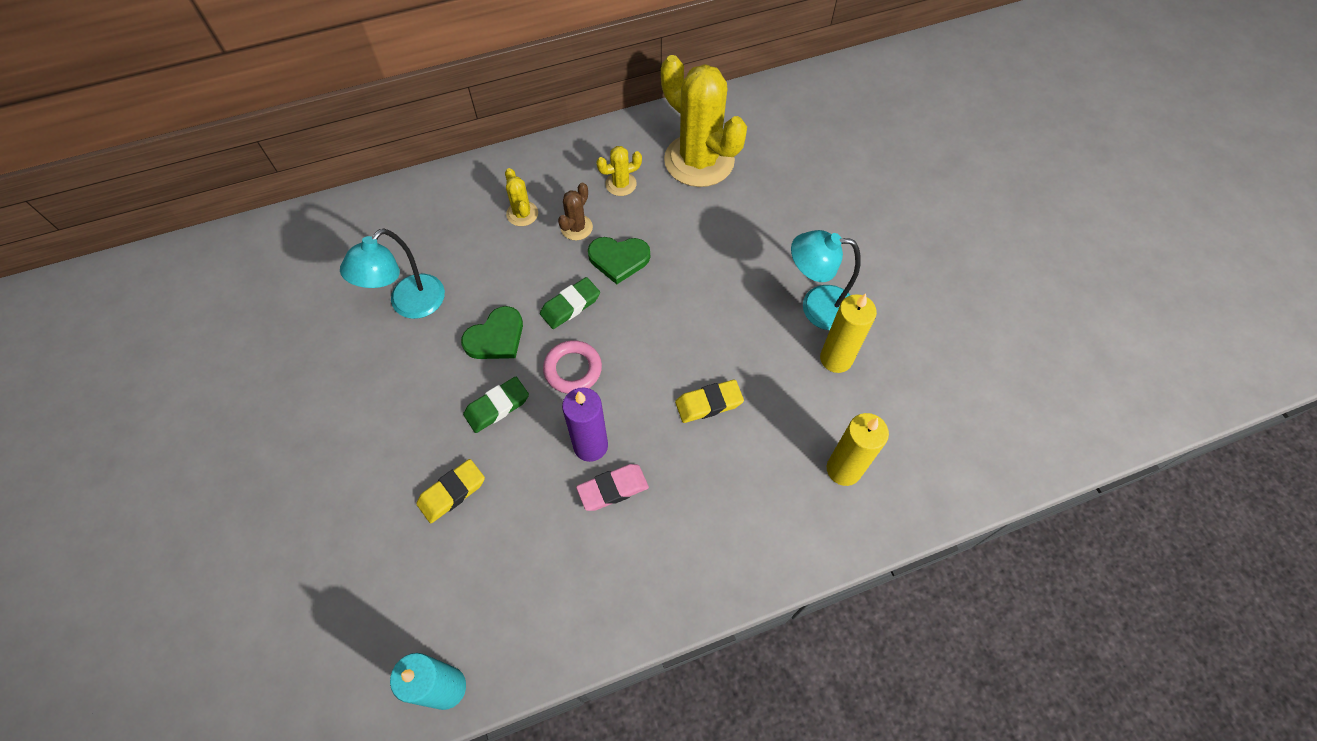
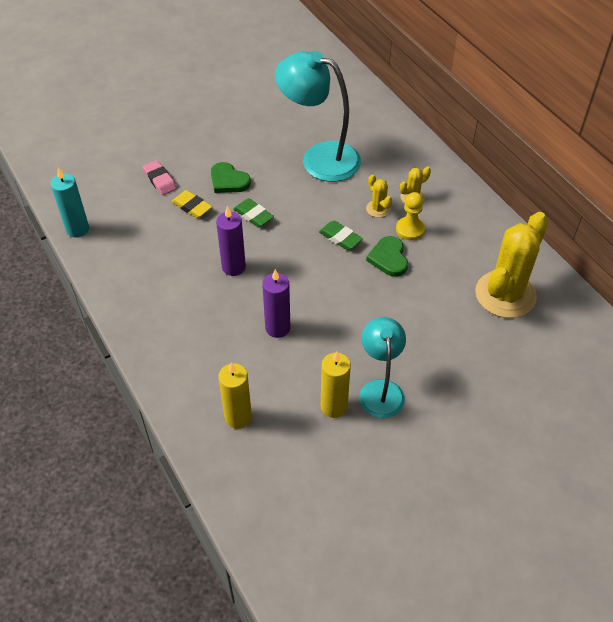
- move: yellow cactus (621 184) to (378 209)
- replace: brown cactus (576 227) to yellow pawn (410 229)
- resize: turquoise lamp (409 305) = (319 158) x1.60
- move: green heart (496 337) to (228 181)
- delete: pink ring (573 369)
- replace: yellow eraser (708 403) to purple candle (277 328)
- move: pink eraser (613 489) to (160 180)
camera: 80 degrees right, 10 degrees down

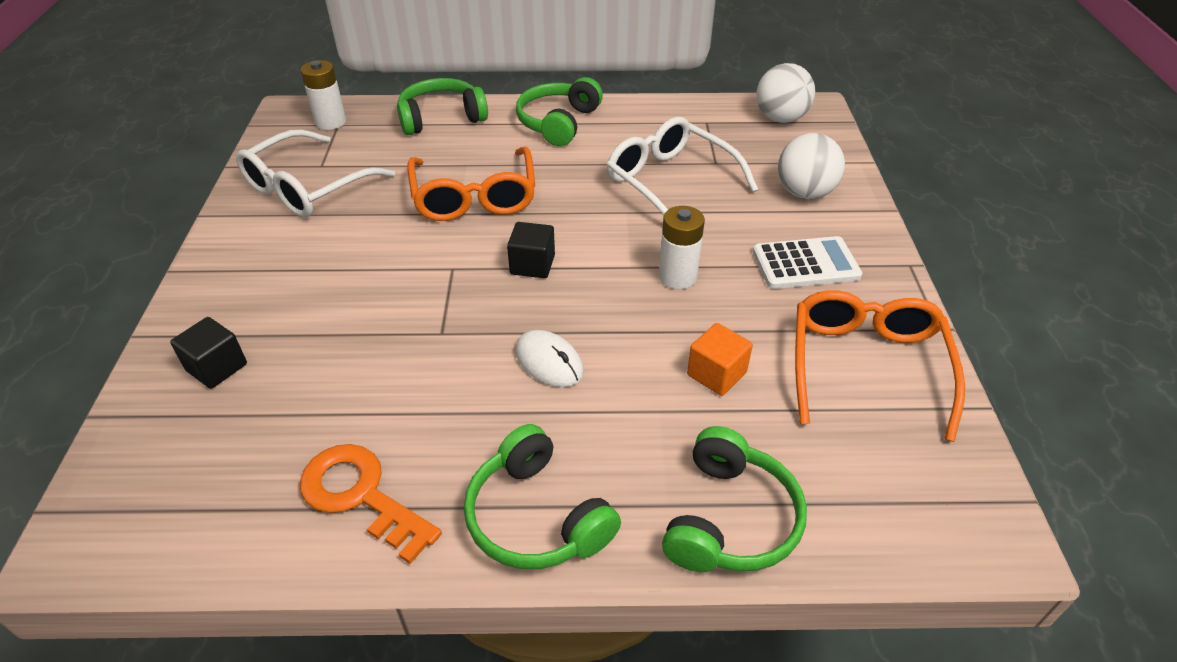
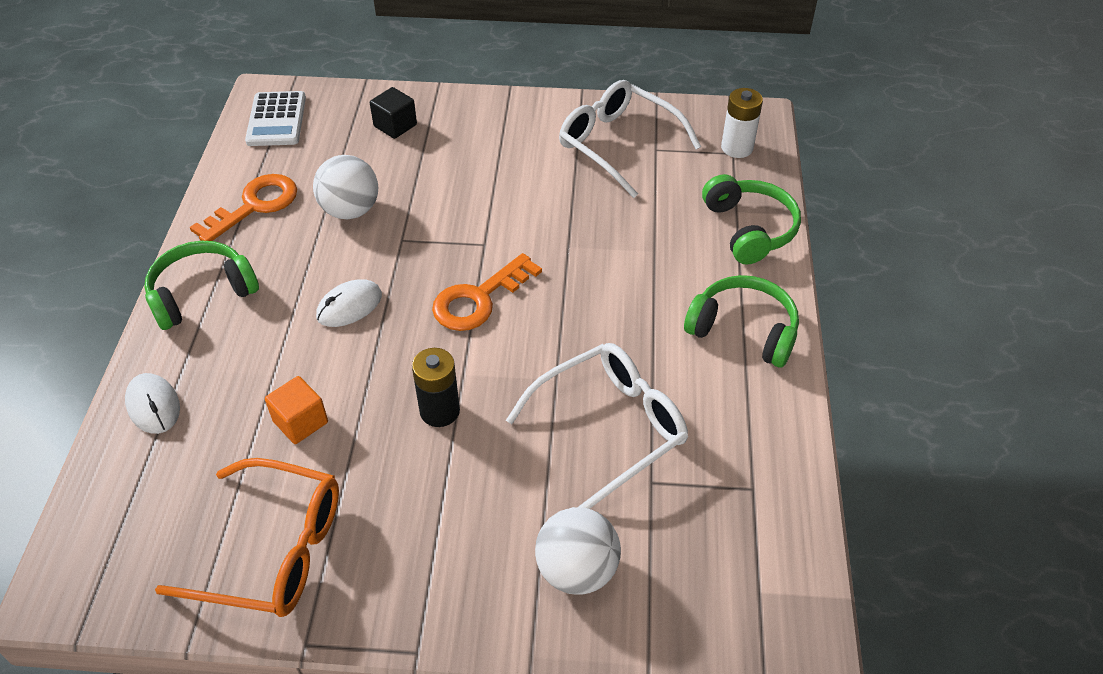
- move: white ball (780 118) to (350 210)
- delete: orange glasses (474 197)
- recolor: white battery (677 277) to black battery (439 411)
- replace: black cube (532 265) to orange key (479 299)
- move: white calculator (805 264) to (276 120)
- replace: green headphones (730 519) to white mouse (153 405)
camera: 95 degrees right, 5 degrees up

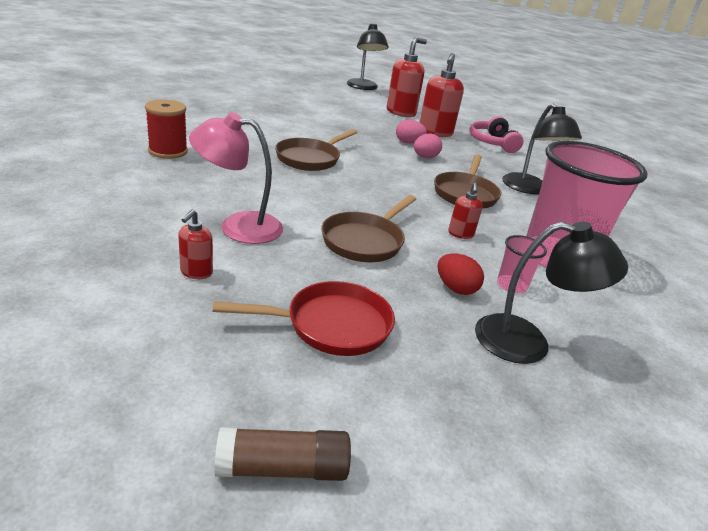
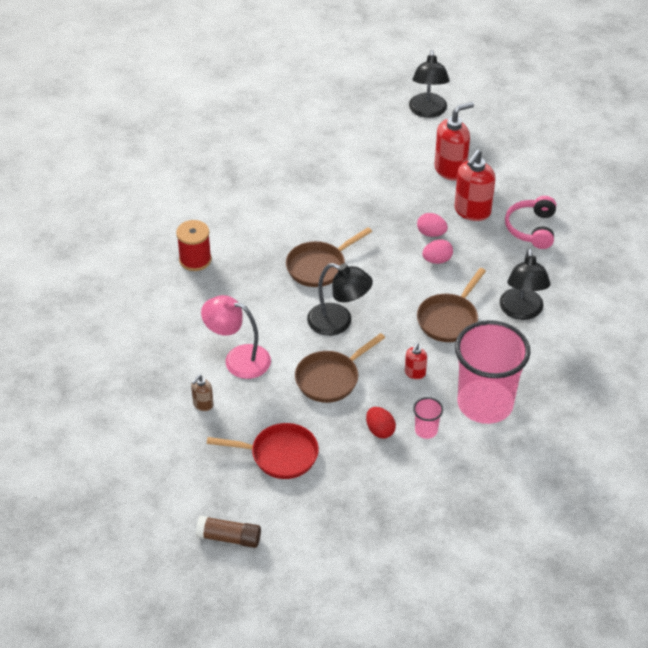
- recolor: red soap dispenser (196 272) to brown soap dispenser (203 404)
- move: black lamp (527 342) to (338 323)
camera: 20 degrees right, 15 degrees up

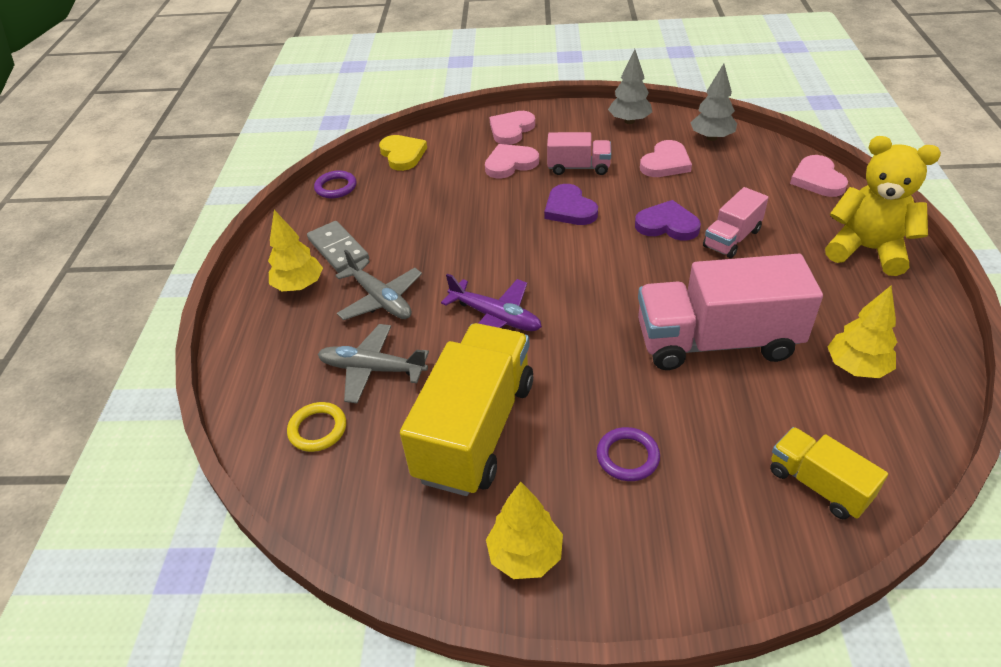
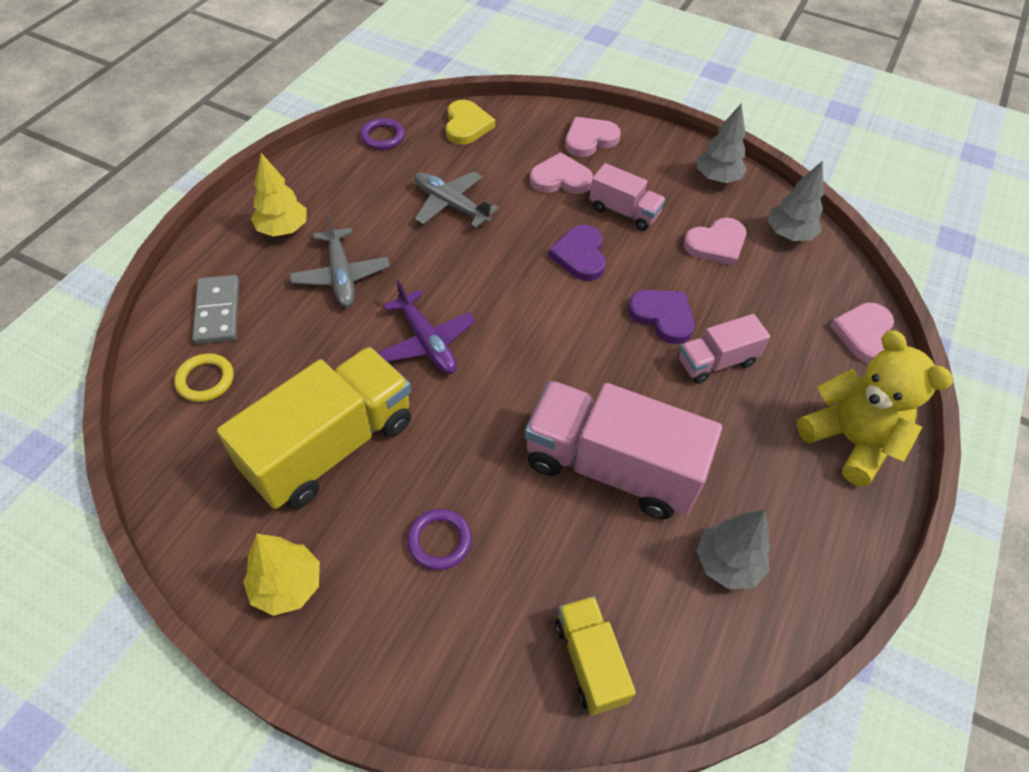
- move: grey domino (338 249) to (217 312)
- recolor: yellow tree (856 367) to grey tree (727 563)
- move: grey plane (373 369) to (451 205)
camera: 20 degrees right, 10 degrees up

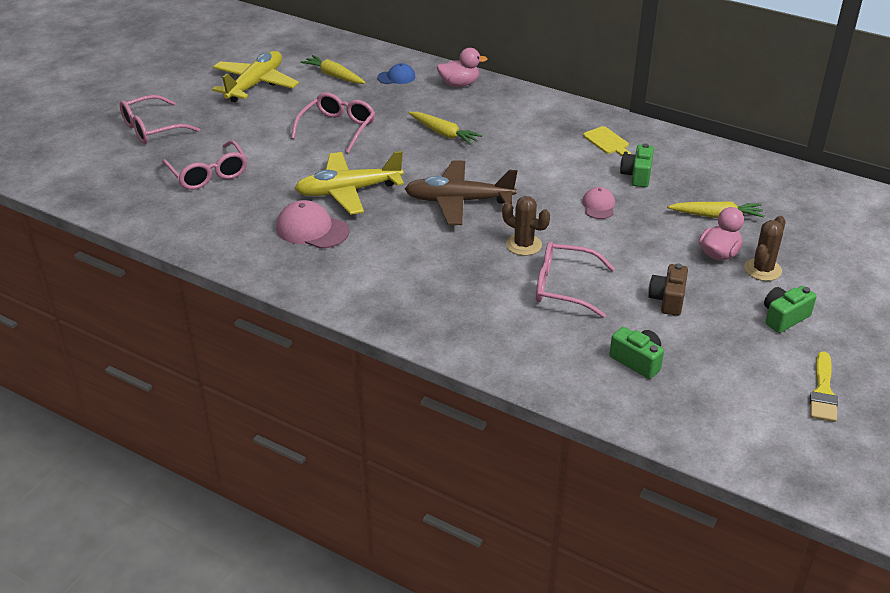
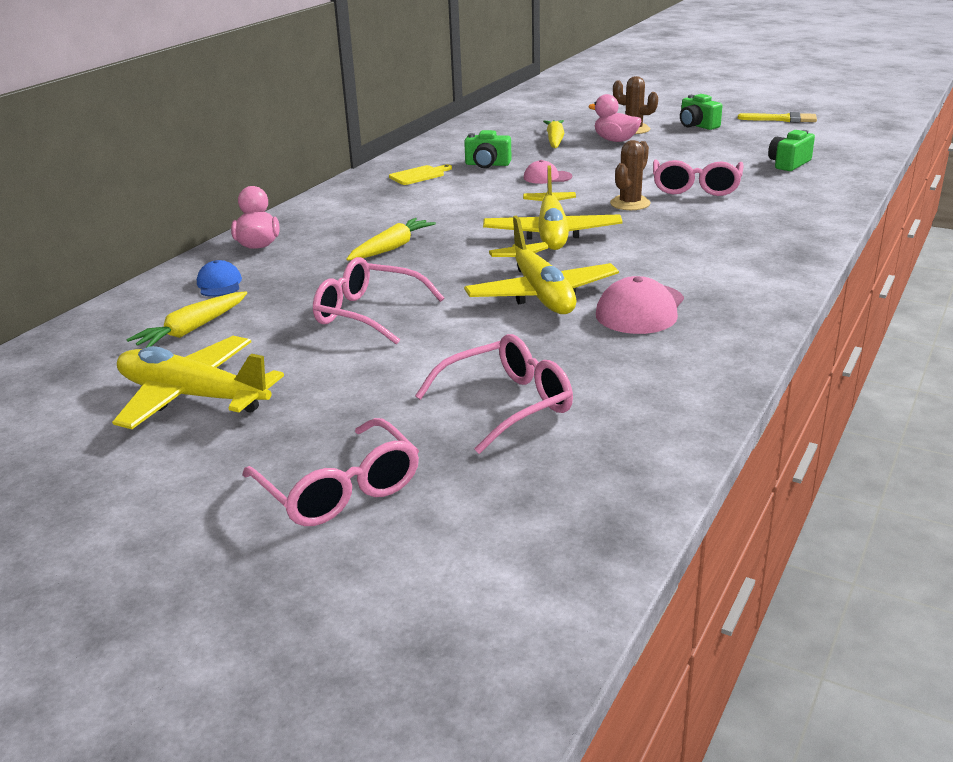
- recolor: brown plane (458 201) to yellow plane (552 234)
- delete: brown camera (667 300)
camera: 90 degrees left, 10 degrees down

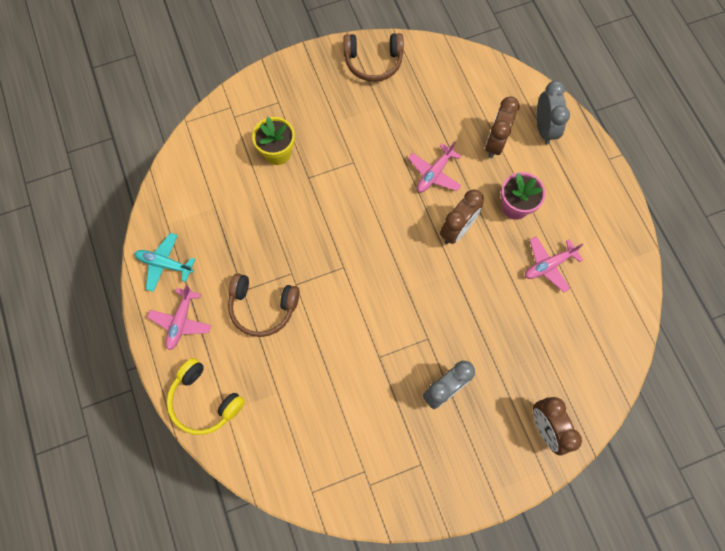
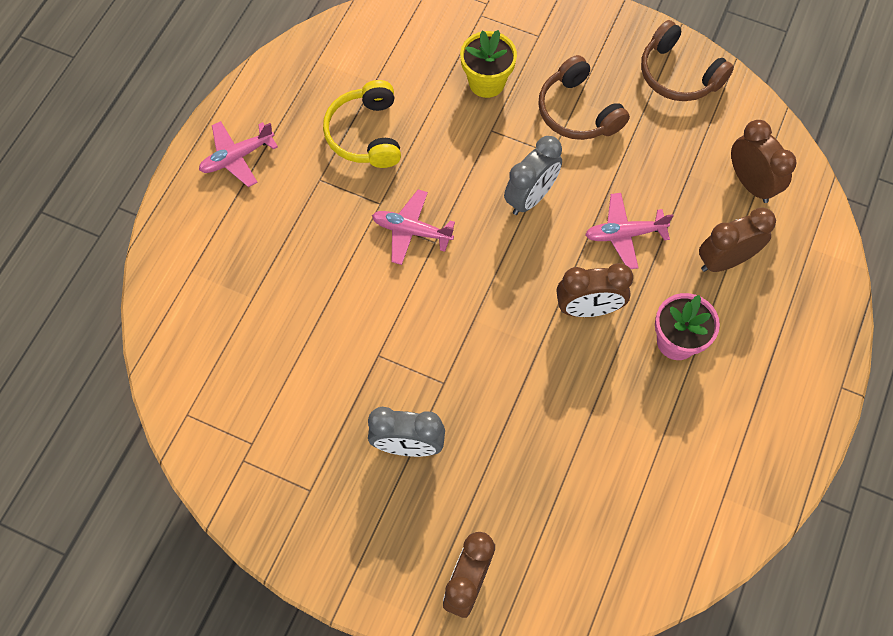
- move: grey clock (544 128) to (530 197)
- delete: turquoise plane (165 264)
- move: pink plane (548 265) to (411 231)
- move: brown headphones (263 307) to (578 111)
- move: yellow headphones (204 400) to (366 134)
- insert: brown clock (750 183)
camera: 45 degrees right, 5 degrees down

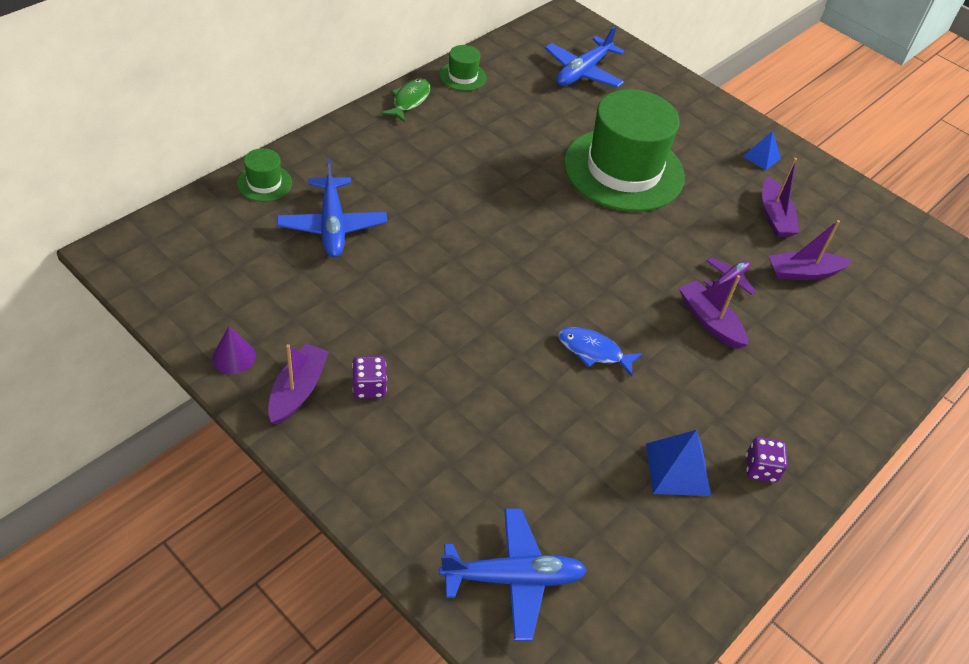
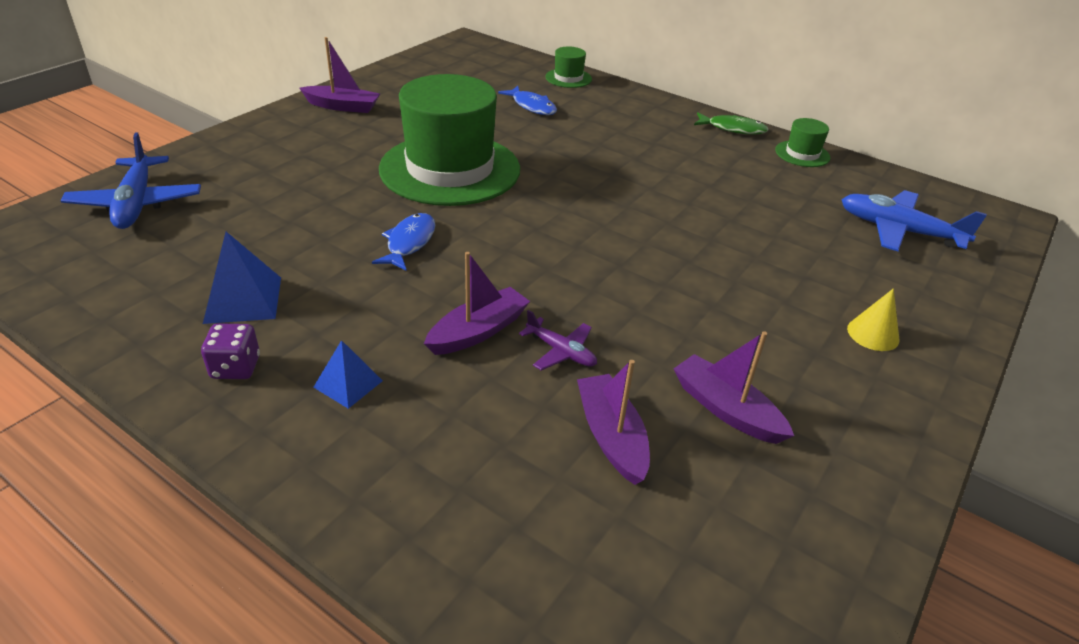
- move: green hat (623 170) to (450 169)
- move: blue pyramid (761 157) to (348 384)
- replace: blue plane (332 226) to blue fish (532 106)
- rotate: purple boat (774 216) = (726 409) 60 degrees clockwise
- delete: purple cone (234 357)
- delete: purple dice (369 387)
- insert: yellow cone (873 334)
camera: 85 degrees right, 10 degrees down

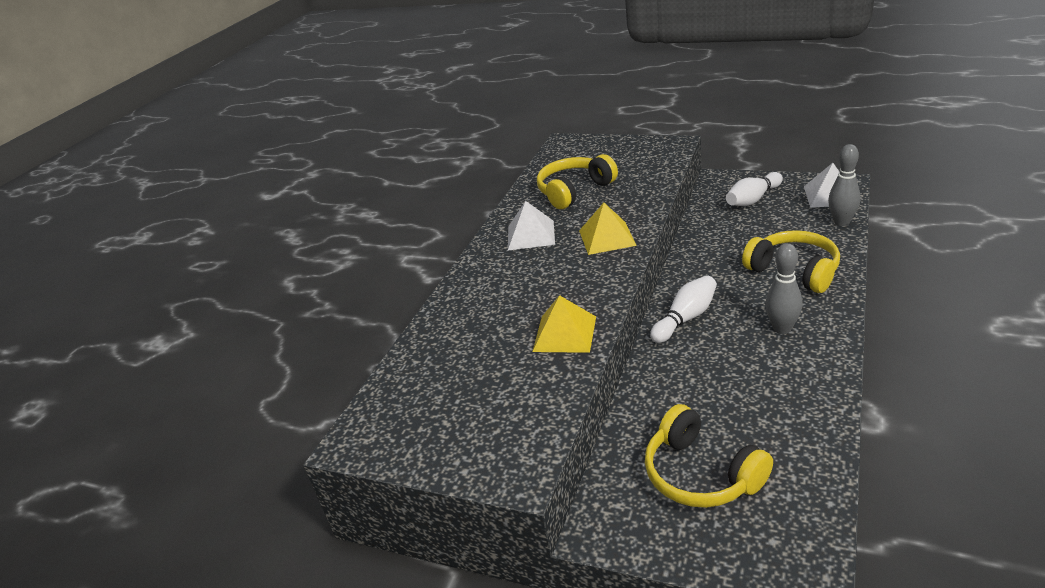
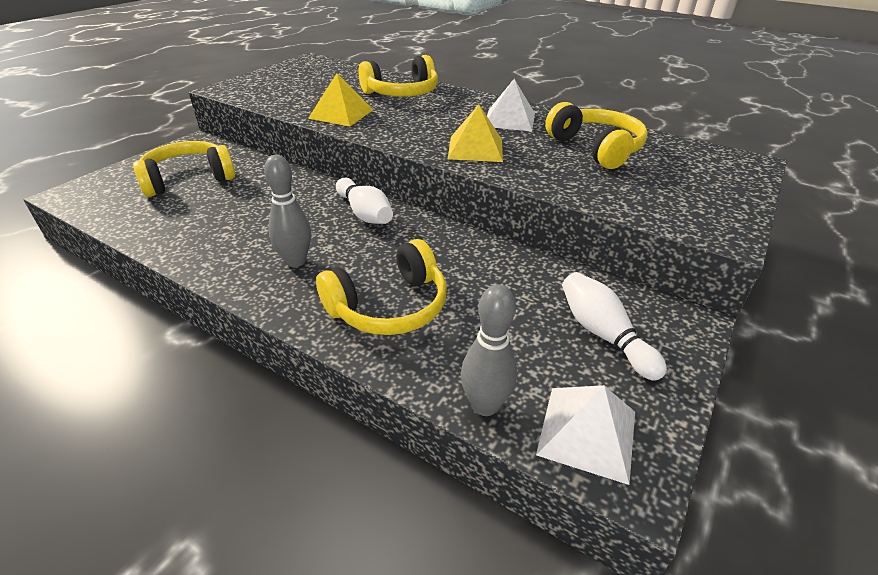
- insert: yellow headphones (402 93)
camera: 95 degrees right, 5 degrees up

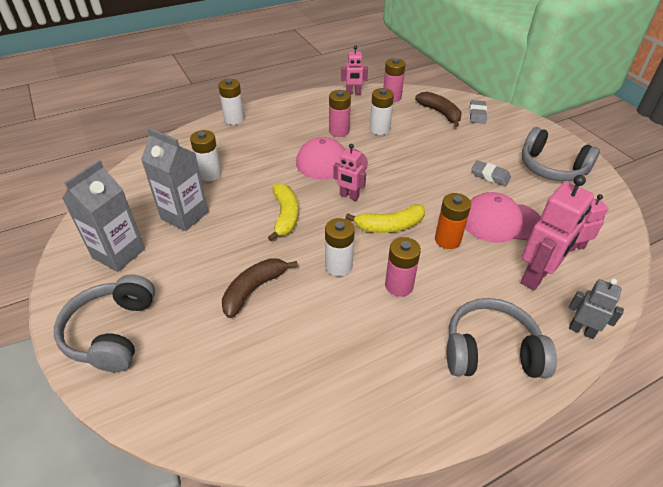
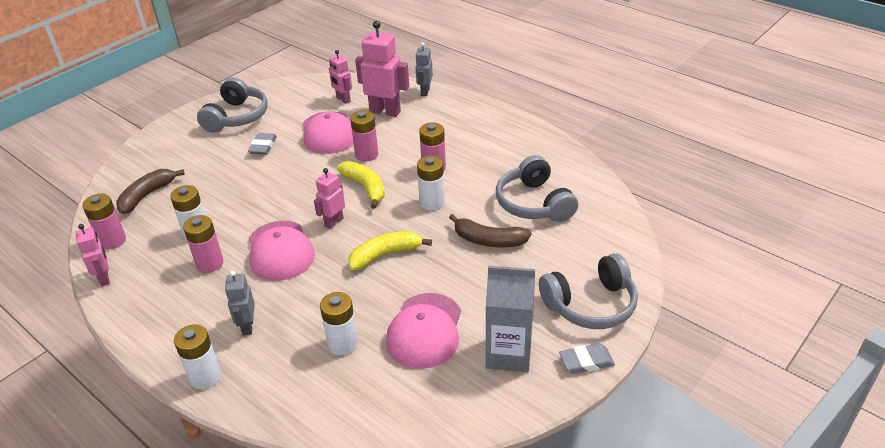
- move: grey eraser (477 114) to (586 361)
- replace: grey carton (184 215) to pink cap (425 330)
- rotate: pink robot (349 196) = (333 222) 150 degrees counterclockwise
- recolor: orange battery (447 240) to pink battery (366 154)
- move: grey headphones (491 351) to (534 203)
- insert: grey robot (247 326)
camera: 110 degrees left, 5 degrees down

